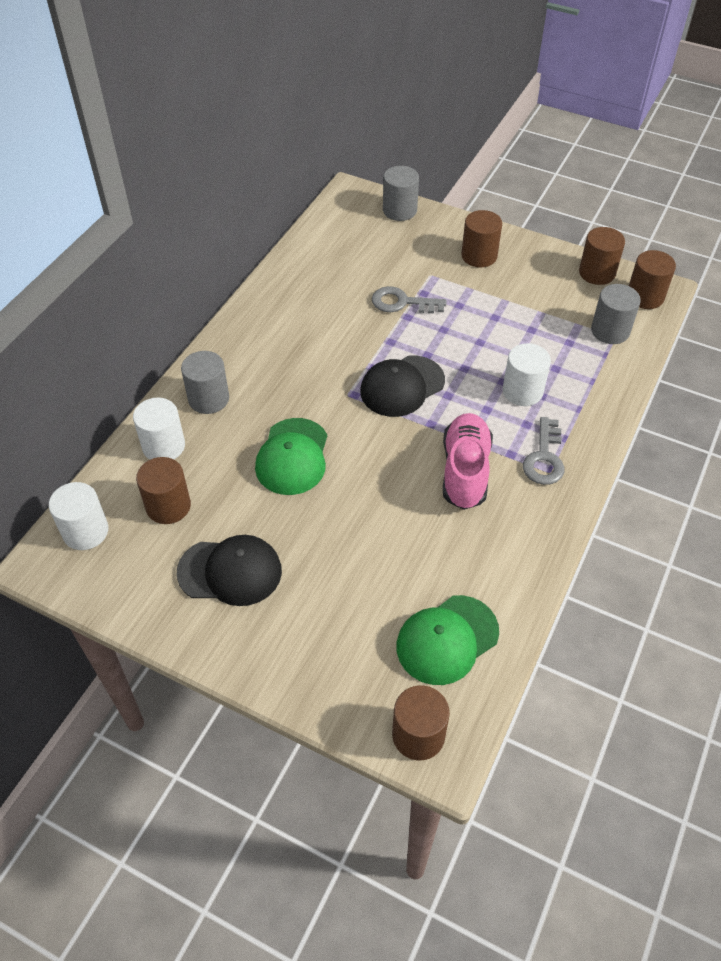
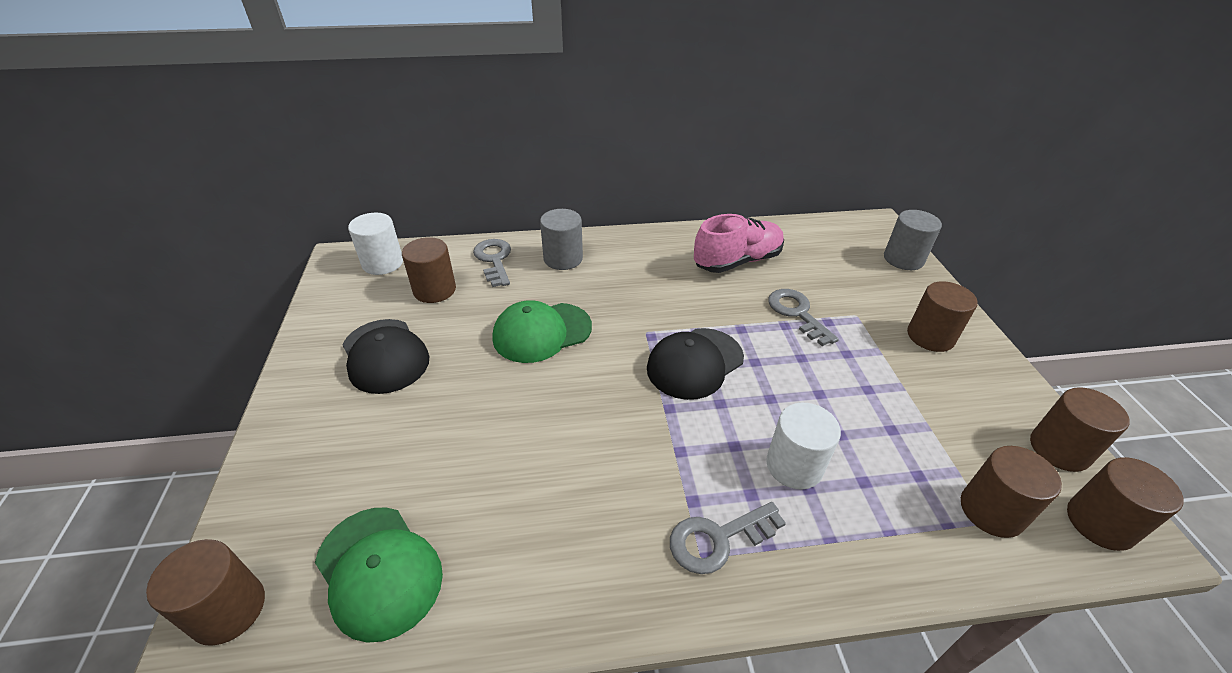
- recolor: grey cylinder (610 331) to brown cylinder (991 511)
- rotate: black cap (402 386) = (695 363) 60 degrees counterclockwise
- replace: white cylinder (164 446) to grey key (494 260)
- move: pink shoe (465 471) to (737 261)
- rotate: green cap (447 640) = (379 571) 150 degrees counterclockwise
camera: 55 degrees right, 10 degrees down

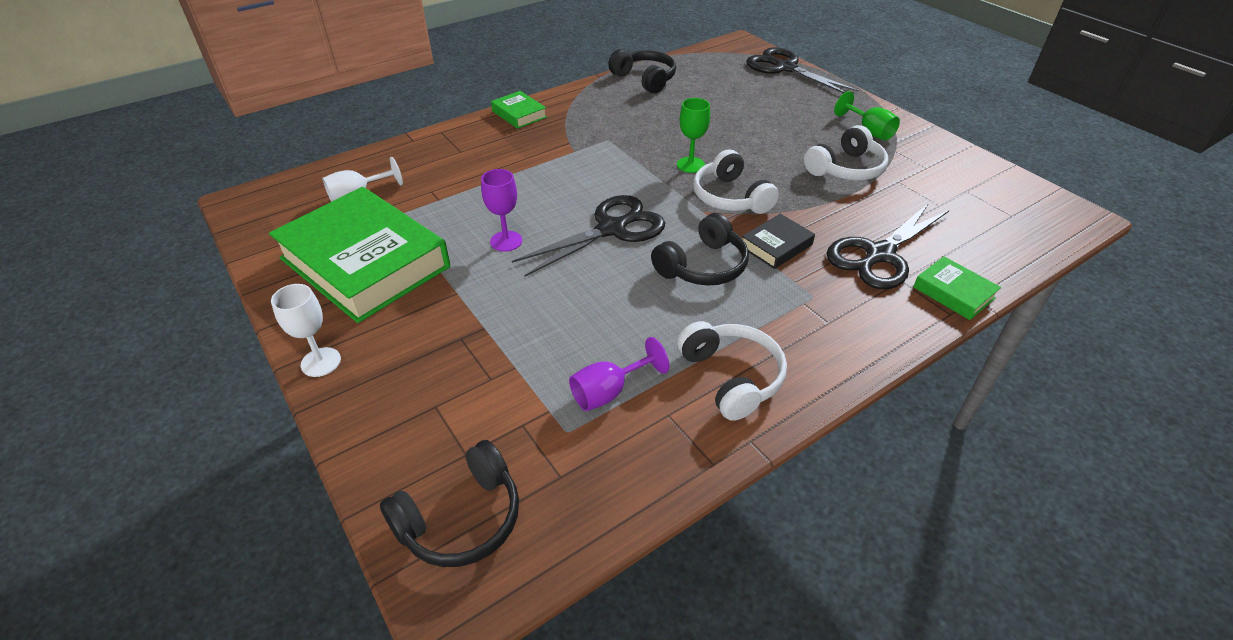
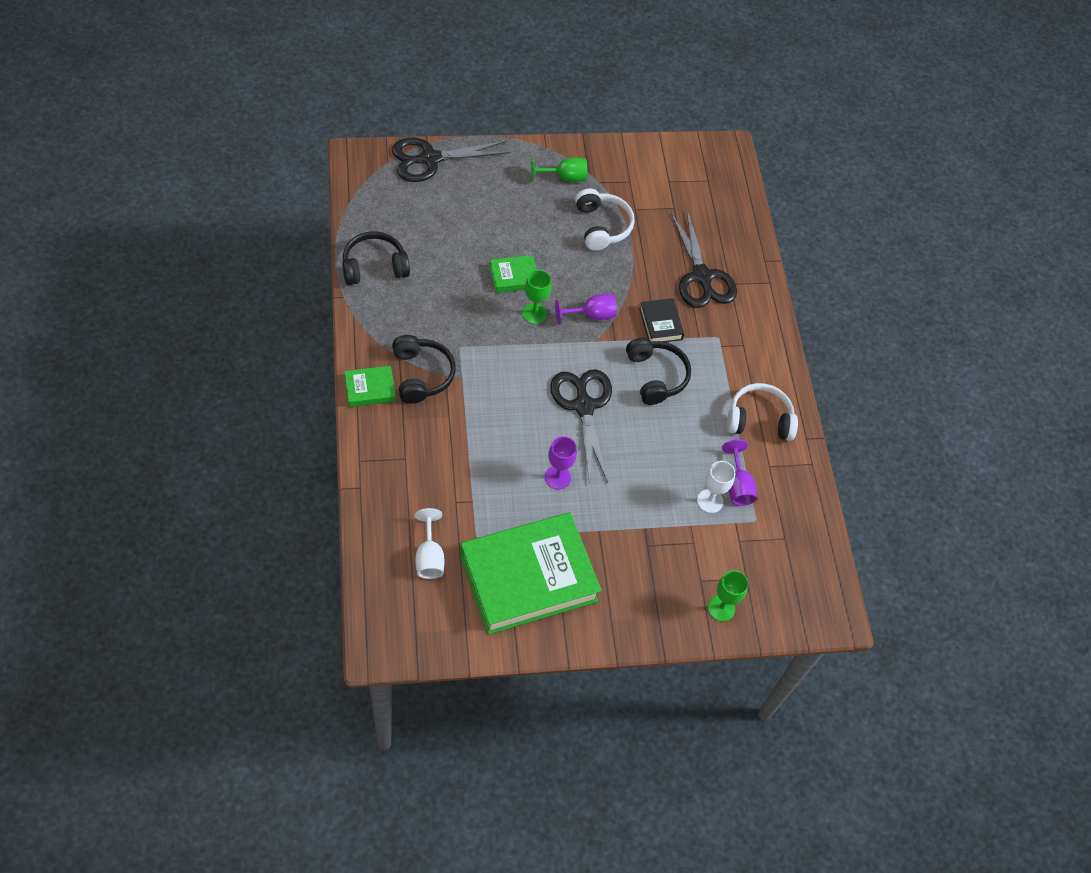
- replace: white headphones (730 197) to purple goblet (591 315)
- move: green book (953 292) to (514 277)
- move: white goblet (321 362) to (710 501)
- move: black headphones (461 519) to (421 375)
- insert: green goblet (721 608)
camera: 70 degrees left, 15 degrees up

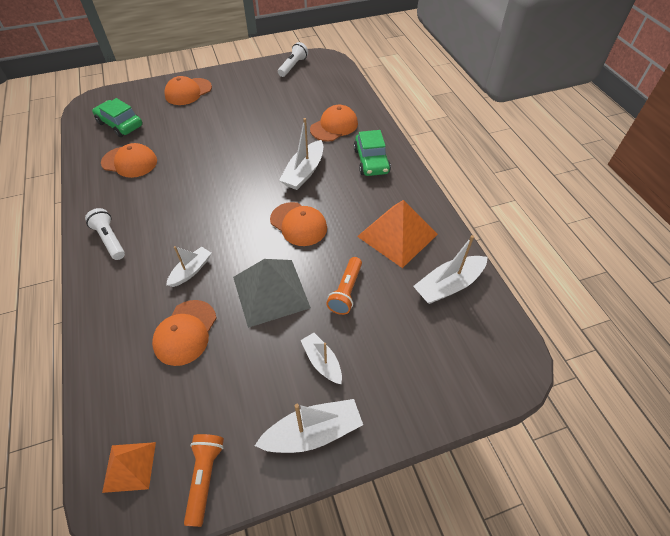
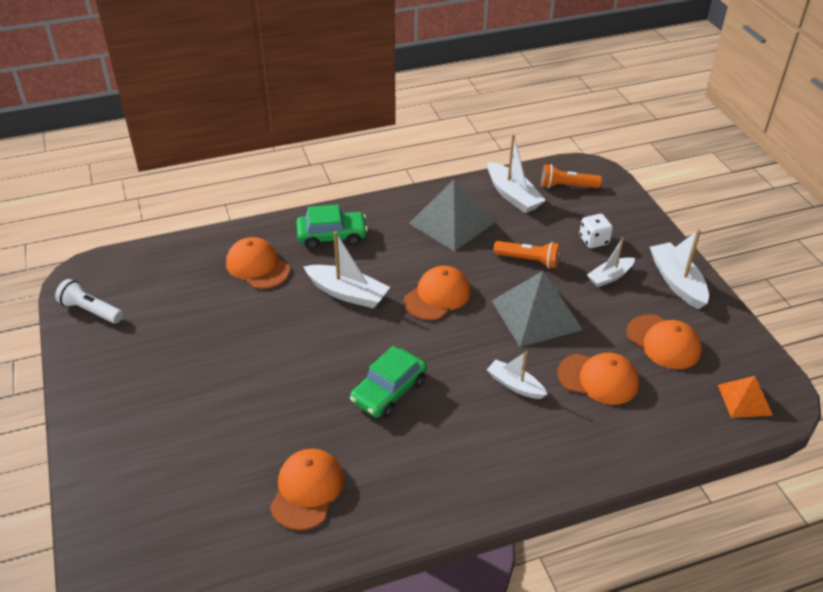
- move: orange cap (188 92) to (663 342)
- move: green car (120 124) to (389 391)
- recolor: orange pyramid (397 235) to grey pyramid (451 223)
- delete: white flashlight (110 240)
- move: orange flashlight (205 477) to (567 186)
- insert: white dice (594 240)
camera: 90 degrees left, 10 degrees down

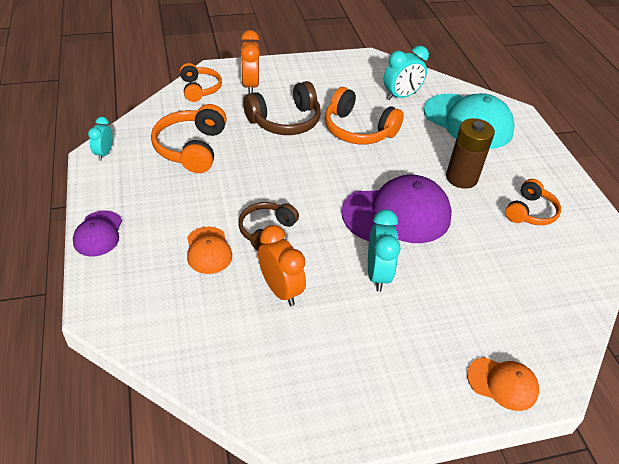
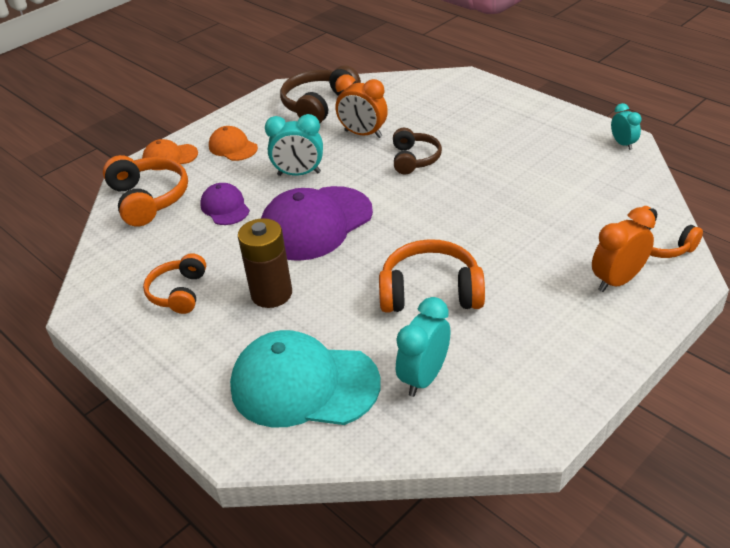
- rotate: orange clock (250 86) = (617 281) 90 degrees counterclockwise
- move: brown headphones (285 121) to (319 105)
- move: orange headphones (191 148) to (148 199)
- rotate: turquoise clock (377 274) = (299 174) 60 degrees counterclockwise
- move: purple cap (98 233) to (225 207)
- move: orange cap (208 250) to (233 147)
camera: 155 degrees right, 5 degrees down

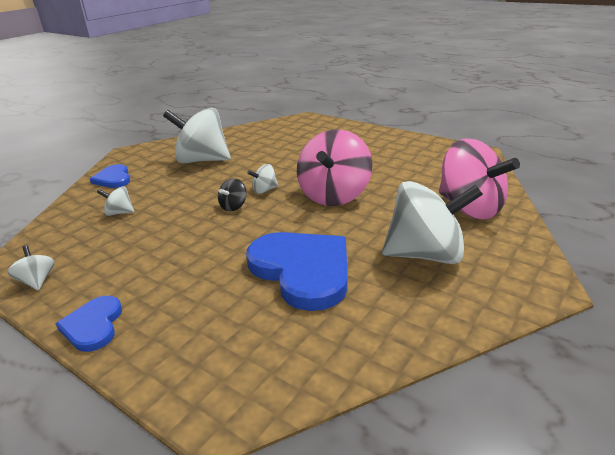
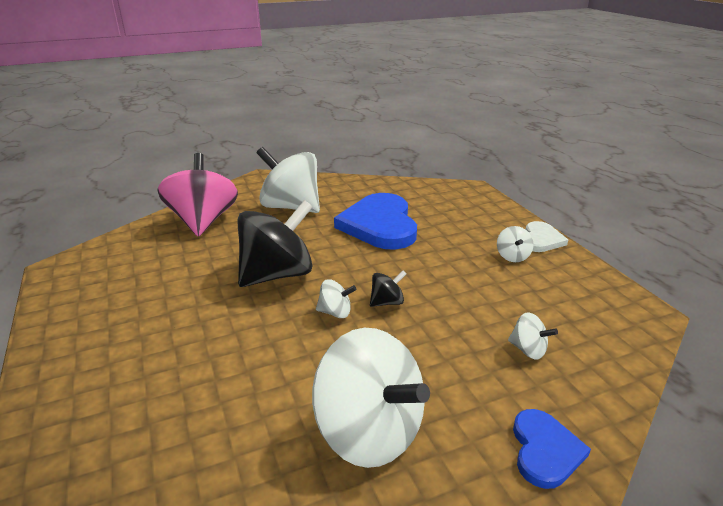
- recolor: pink spinning top (334 195) to black spinning top (277 274)
- move: white spinning top (37 281) to (512 256)
- recolor: blue heart (93 325) to white heart (540 239)
camera: 150 degrees left, 0 degrees up

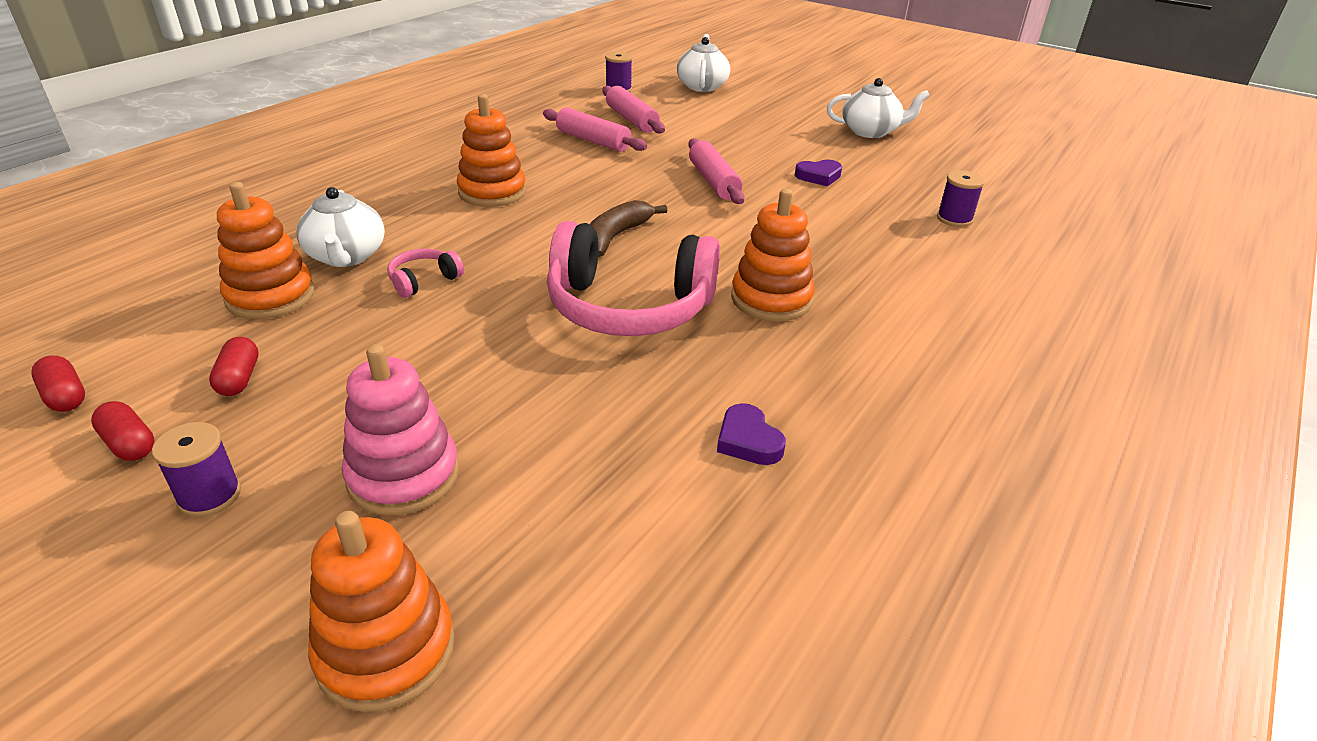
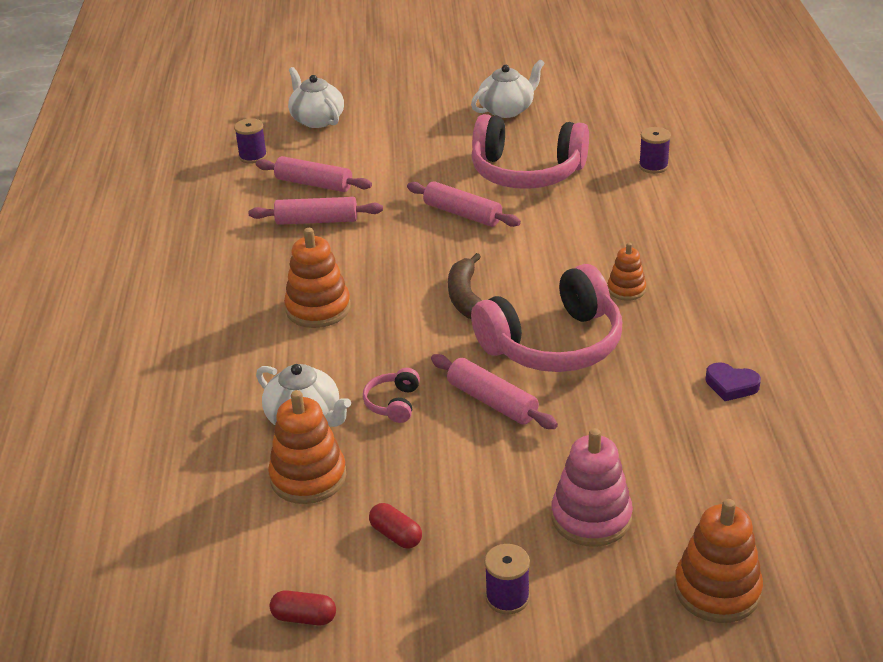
- replace: purple heart (818 176) to pink headphones (526 172)
- resize: orange stacking toy (771 299) = (626 289) x0.59
- delete: red capsule (129 444)
- insert: pink rolling pin (492 401)
camera: 35 degrees left, 0 degrees up

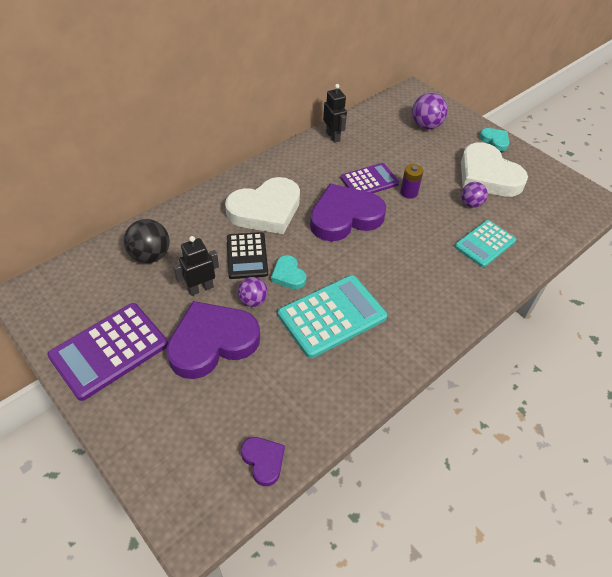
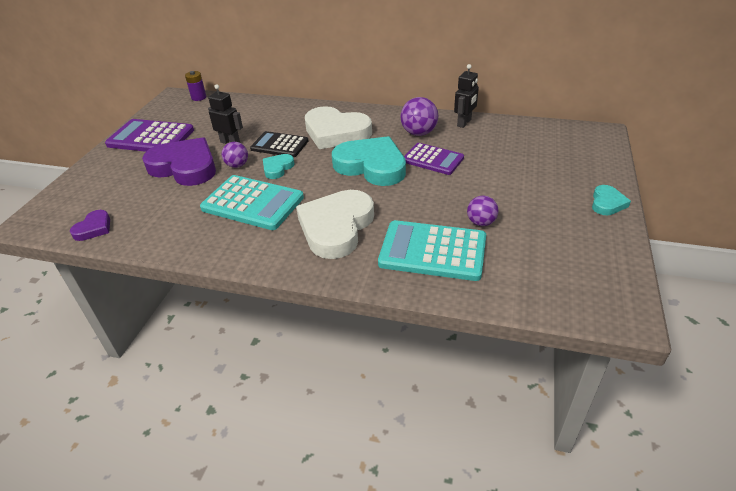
- move: purple ball (426 126) to (418 133)
- move: white heart (487 175) to (336 227)
- move: purple battery (409 192) to (199 97)
- recolor: purple heart (345 217) to turquoise heart (371 166)
- delete: black ball (150 255)
- resize: turquoise calculator (485 244) = (432 251) x1.52
- rotate: black calculator (247 256) = (279 145) 60 degrees clockwise
camera: 60 degrees right, 10 degrees down

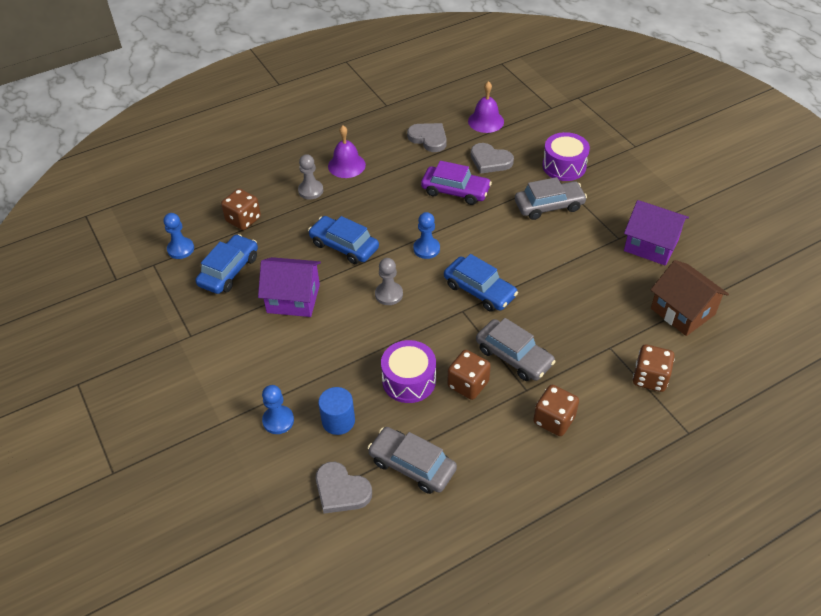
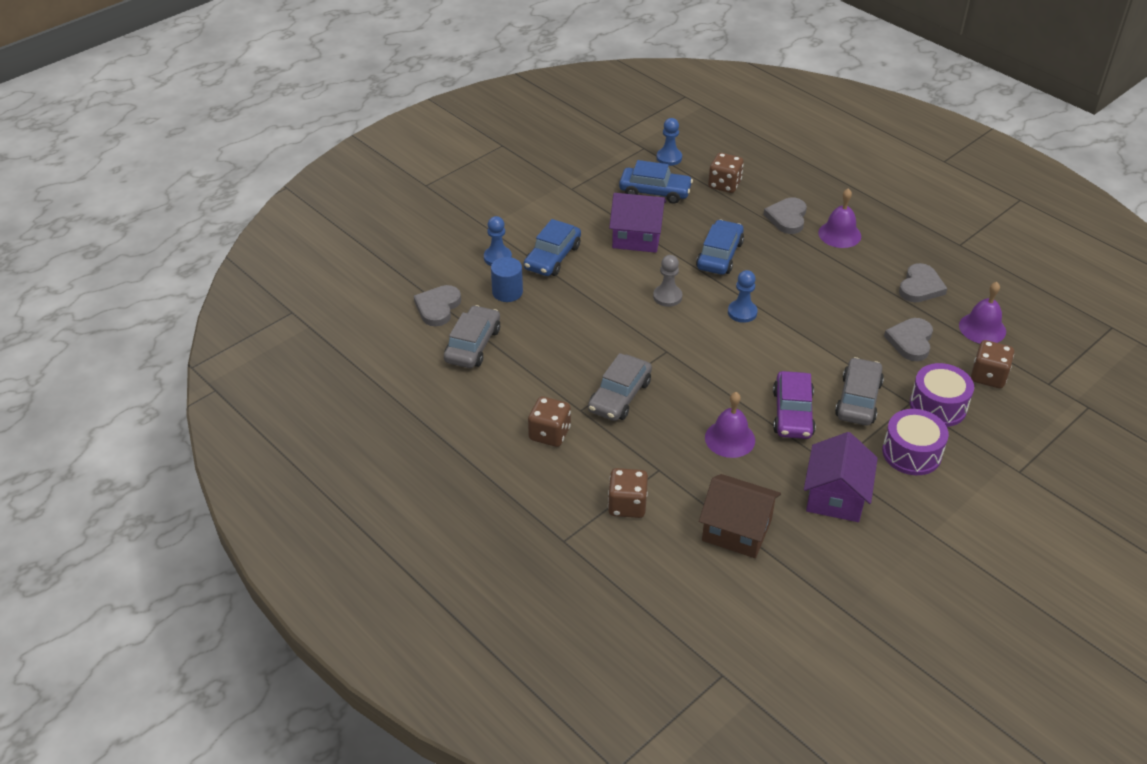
- replace: grey pawn (310 190) to grey heart (787 218)
- move: purple car (455 191) to (792 413)
- rotate: grey car (549 206) = (858 400) 135 degrees counterclockwise
- move: blue car (479 290) to (552 257)
- rotate: purple house (293 298) = (637 237) 75 degrees counterclockwise
- rotate: brown house (682 311) = (737 530) 75 degrees clockwise
- move: purple drum (409 380) to (911 453)
- move: brown dice (468 384) to (988 376)
- insert: purple bell (730 439)
camera: 75 degrees right, 5 degrees down

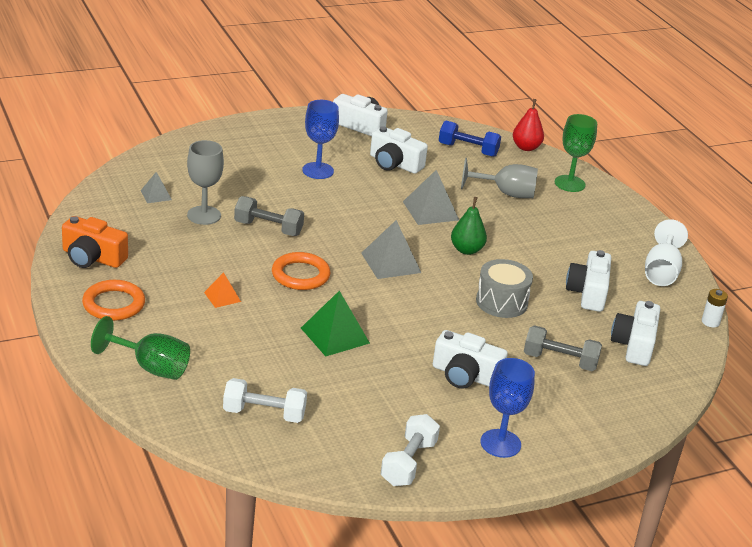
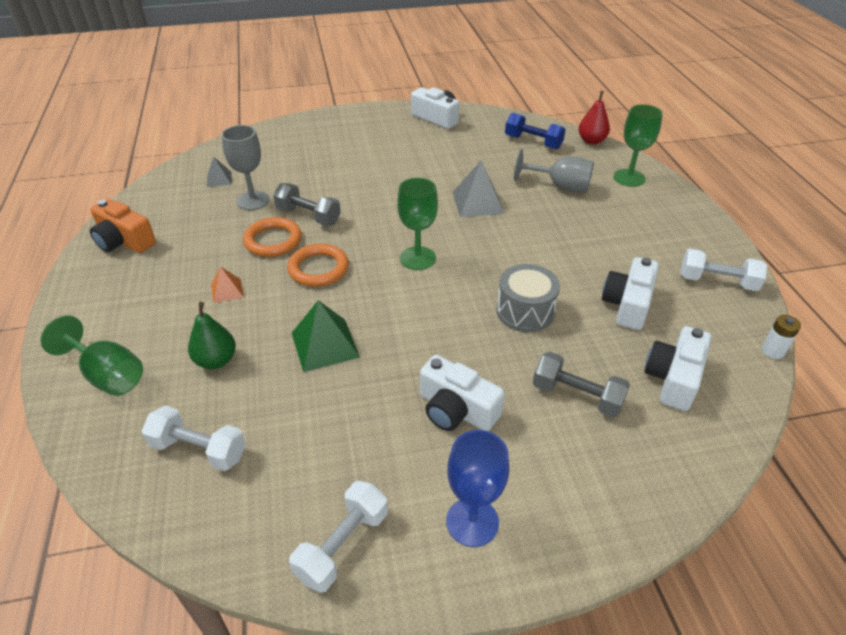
- delete: blue goblet (318 171)
- delete: white camera (394 163)
- move: green pear (466 250) to (216 360)
- replace: white goblet (661 272) to white dumbbell (717 282)
- replace: grey pyramid (391 262) to green goblet (418 258)
- move: orange ring (114 304) to (273 240)
camera: 15 degrees right, 10 degrees up

